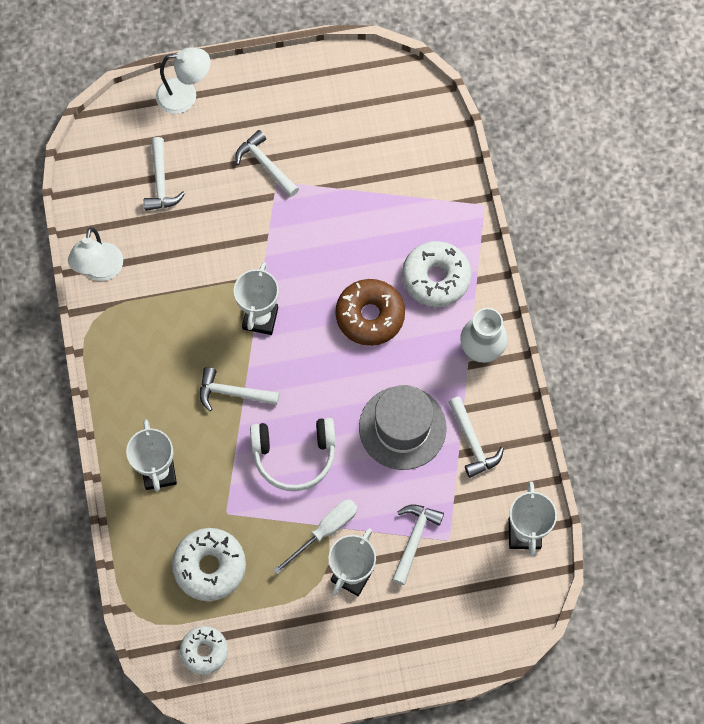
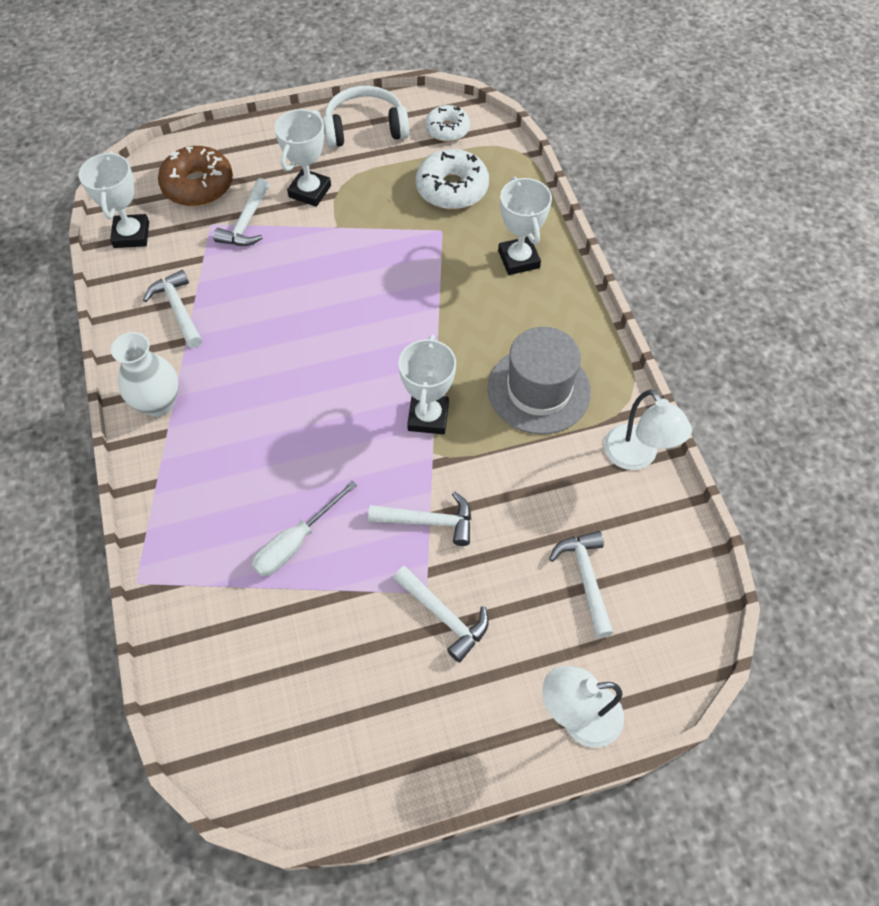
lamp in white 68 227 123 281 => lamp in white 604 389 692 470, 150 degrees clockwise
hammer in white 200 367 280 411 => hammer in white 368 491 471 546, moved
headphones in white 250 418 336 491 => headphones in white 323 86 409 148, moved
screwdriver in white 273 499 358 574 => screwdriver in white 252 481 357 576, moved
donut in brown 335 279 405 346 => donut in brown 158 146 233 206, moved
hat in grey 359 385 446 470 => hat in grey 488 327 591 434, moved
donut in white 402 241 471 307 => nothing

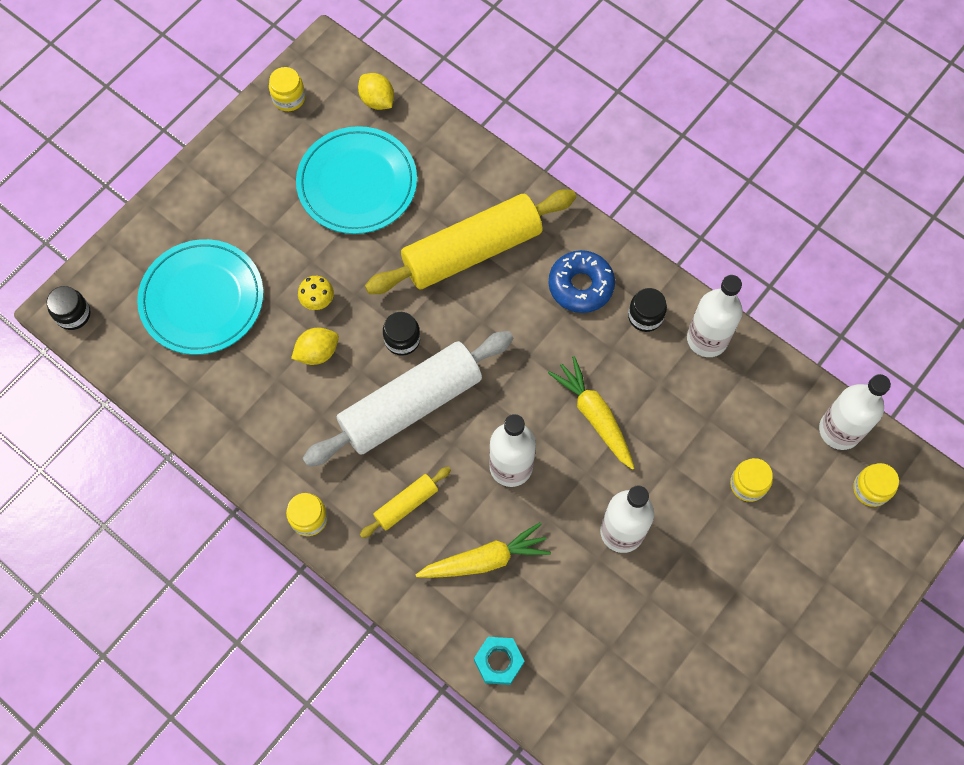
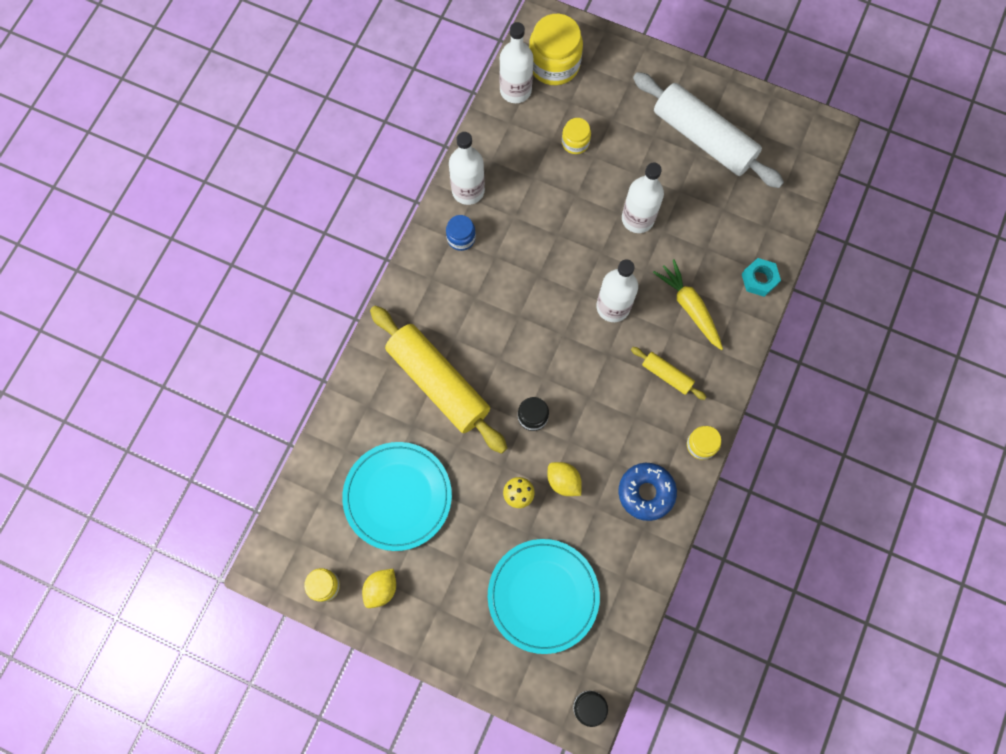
rolling pin in white 302 331 513 467 => rolling pin in white 633 72 784 188, moved
lemon in yellow 358 73 394 110 => lemon in yellow 362 569 396 608, moved
donut in blue 548 250 615 313 => donut in blue 619 463 677 521, moved
carrot in yellow 548 356 634 470 => nothing
jar in black 628 288 667 332 => jar in blue 446 215 476 251
jar in yellow 853 463 899 507 => jar in yellow 529 14 583 85, x1.90

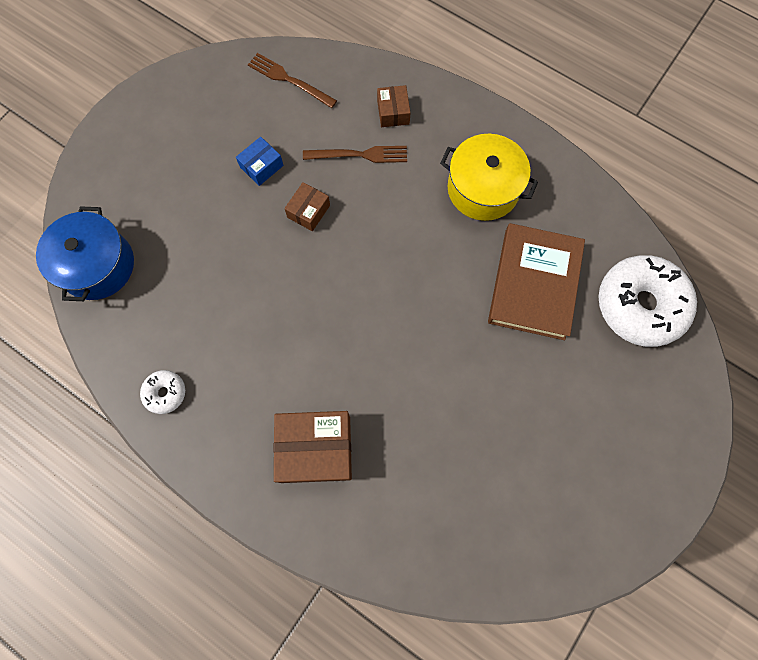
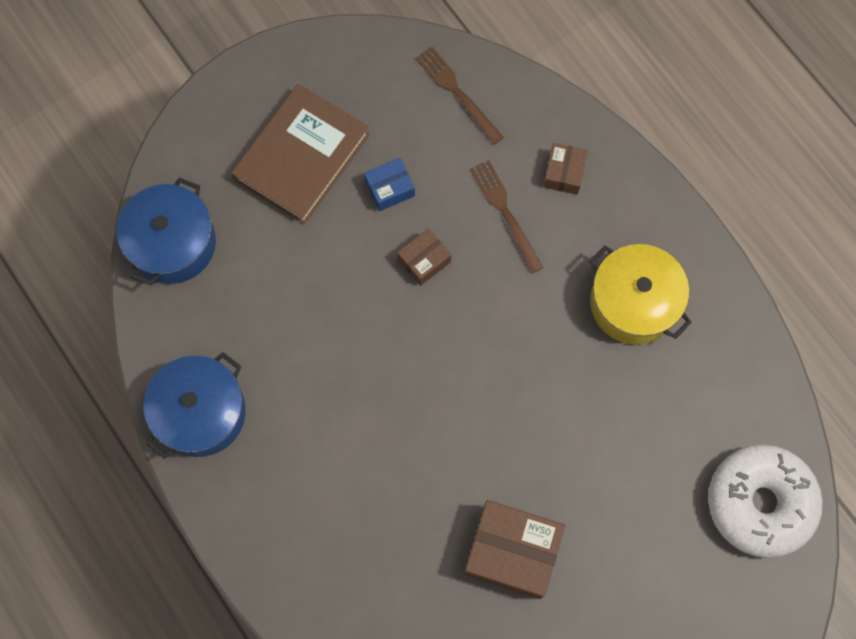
donut in white 140 370 185 414 => pot in blue 143 352 246 459
box in brown 273 411 352 483 => box in brown 464 500 565 599, moved
fork in brown 303 146 407 163 => fork in brown 470 160 543 274, 135 degrees counterclockwise
book in brown 488 223 585 340 => book in brown 231 84 370 224, moved

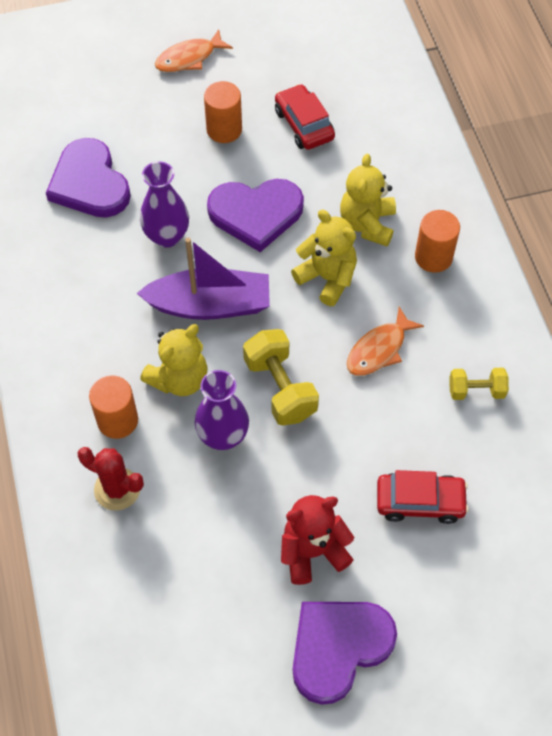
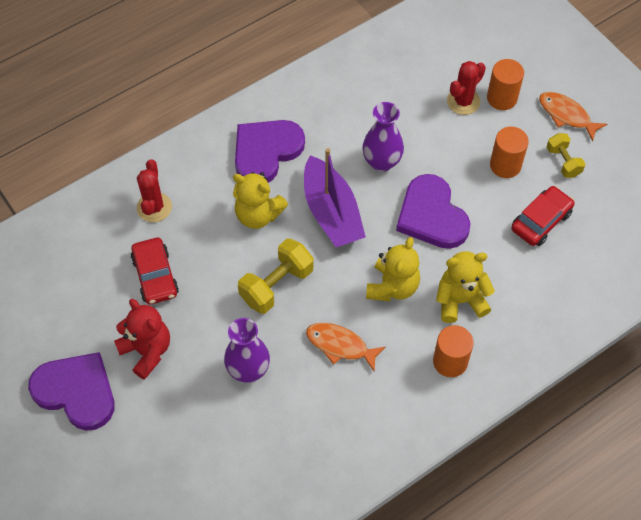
heart in purple 46 138 131 218 => heart in purple 235 120 305 183, moved
cylinder in orange 89 376 138 439 => cylinder in orange 487 59 524 110, moved
vase in purple 195 370 249 450 => vase in purple 224 318 270 383, moved
car in red 377 470 469 524 => car in red 131 238 179 305, moved
dumbbell in yellow 449 368 509 400 => dumbbell in yellow 547 133 585 178, moved
nothing => cactus in red 447 61 486 115

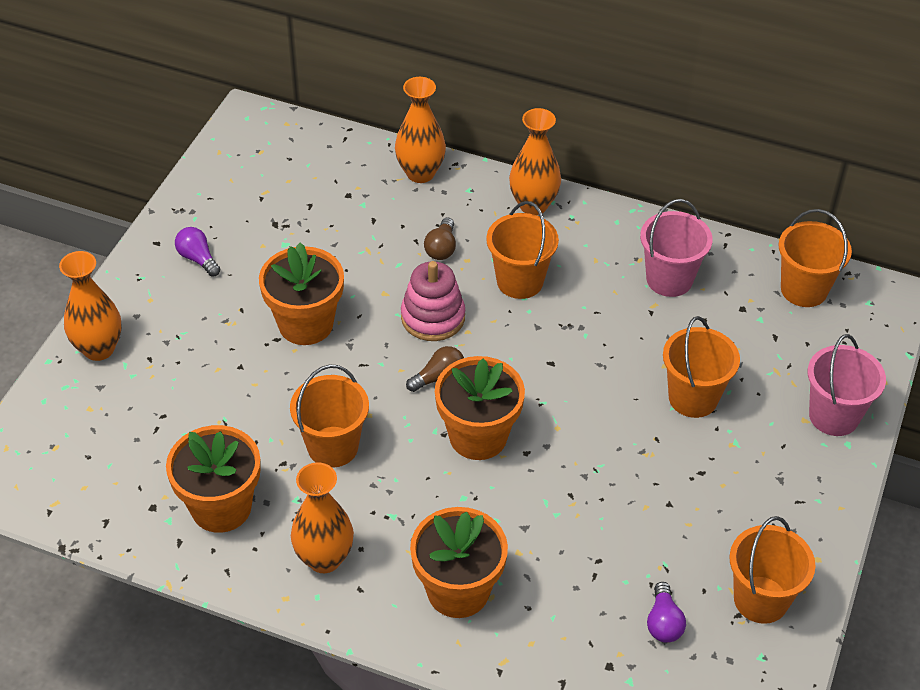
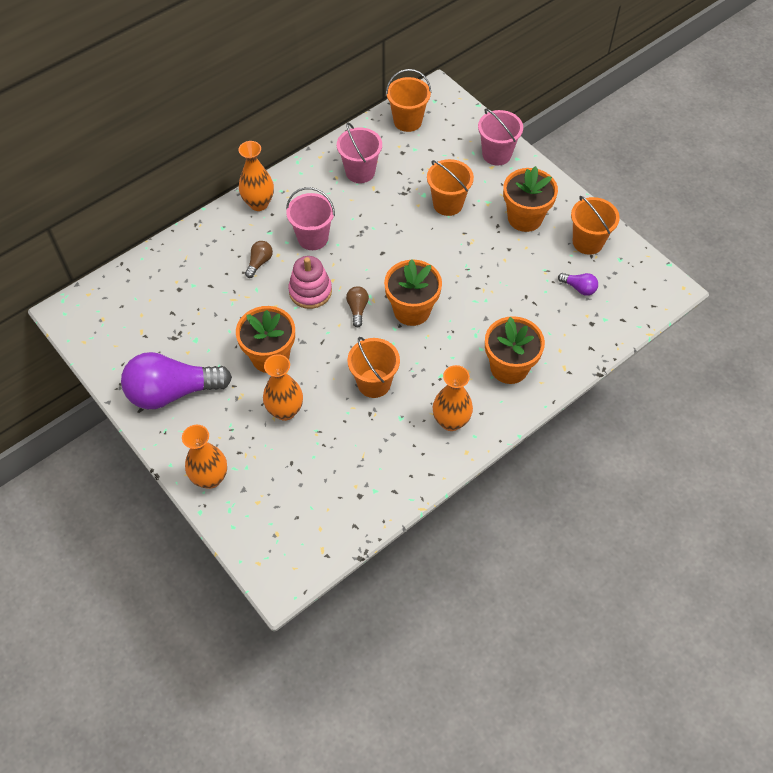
flower pot in orange 166 425 261 533 => flower pot in orange 503 166 558 232, moved
light bulb in purple 175 227 221 277 => light bulb in purple 121 352 232 409, x2.39
vase in orange 395 77 446 183 => vase in orange 263 354 303 421, moved
light bulb in brown 424 217 456 260 => light bulb in brown 245 241 273 278, 105 degrees counterclockwise
bucket in orange 486 201 559 299 => bucket in pink 286 187 335 250

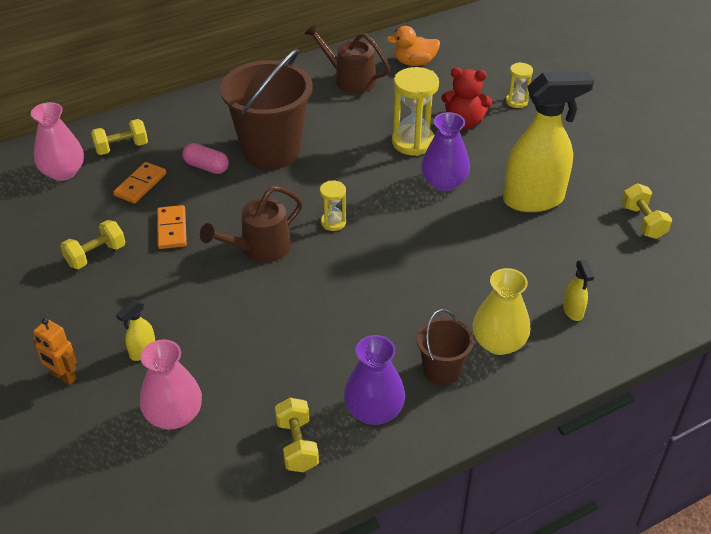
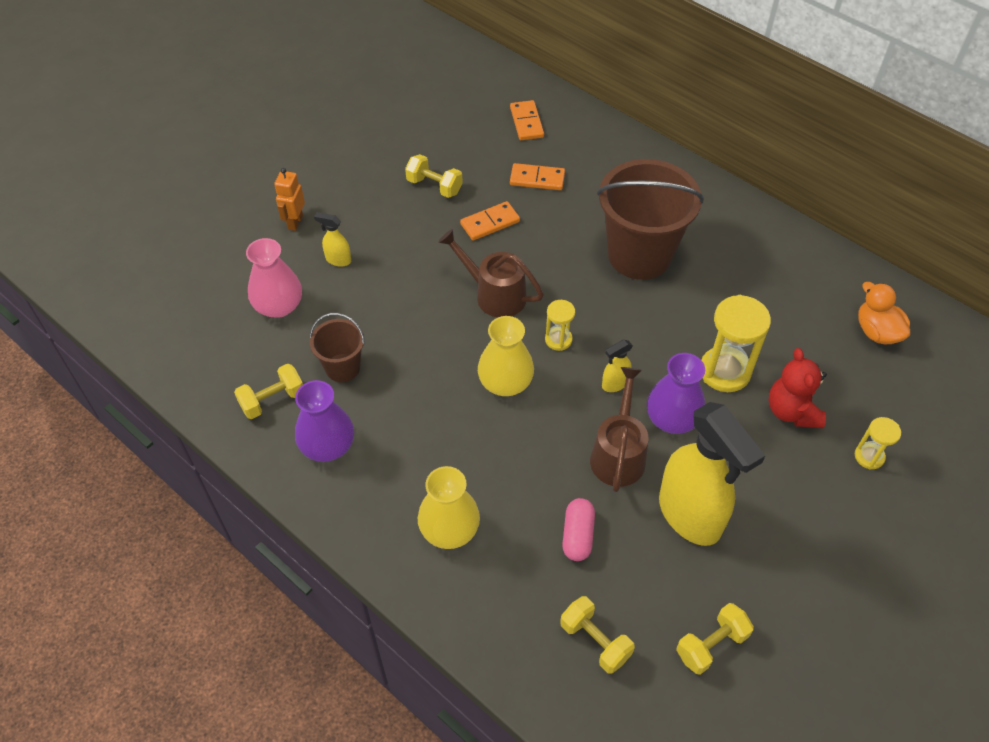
vase in pink 31 102 84 181 => domino in orange 510 100 544 140
dumbbell in yellow 91 119 148 155 => dumbbell in yellow 560 596 635 674, moved
capsule in pink 182 143 229 174 => capsule in pink 562 498 595 561, moved
watering can in brown 304 23 390 93 => watering can in brown 590 367 648 492, moved
bucket in brown 417 309 474 385 => bucket in brown 310 313 365 382, moved
spray bottle in yellow 563 260 594 321 => spray bottle in yellow 602 340 633 392, moved
nothing => vase in yellow 478 316 534 396

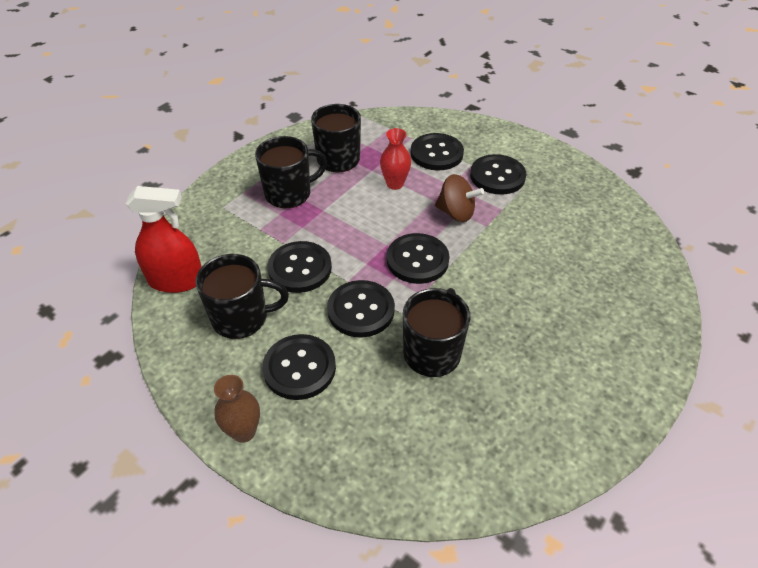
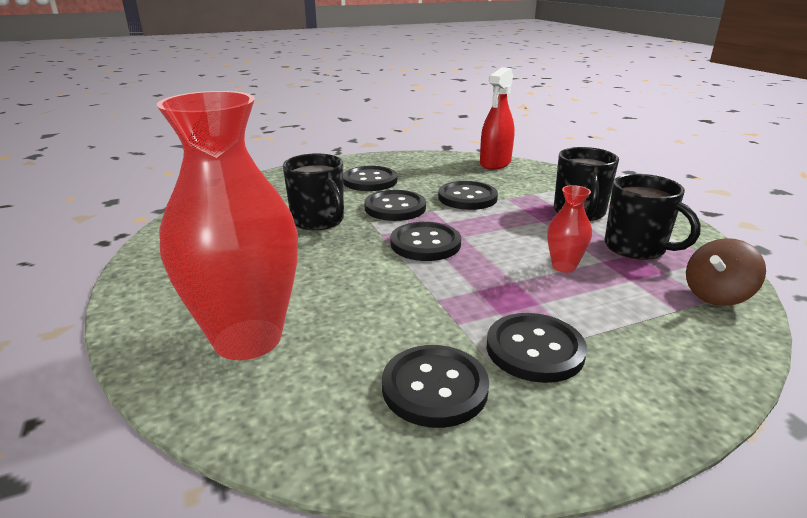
mug in black 196 254 289 339 => nothing
vase in brown 214 375 260 443 => nothing
button in black 411 133 464 171 => button in black 382 345 489 428, moved
spinning top in brown 435 174 484 222 => spinning top in brown 686 238 766 306, moved
nothing => vase in red 157 91 298 360

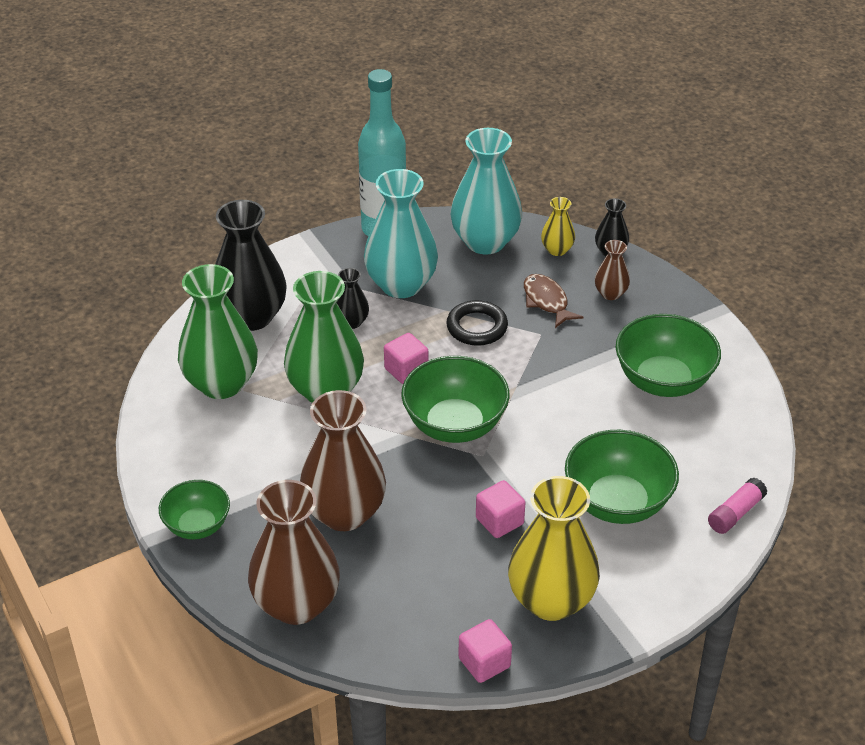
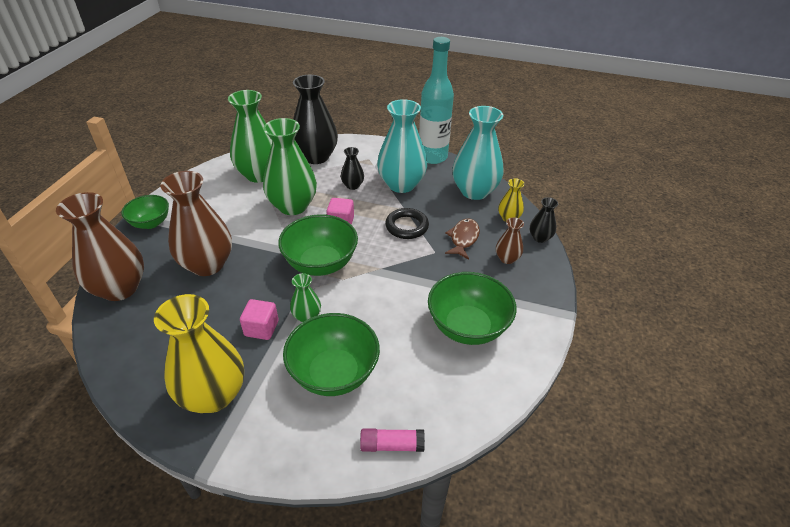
cube in pink 458 619 512 683 => nothing
nothing => vase in green 290 273 321 322

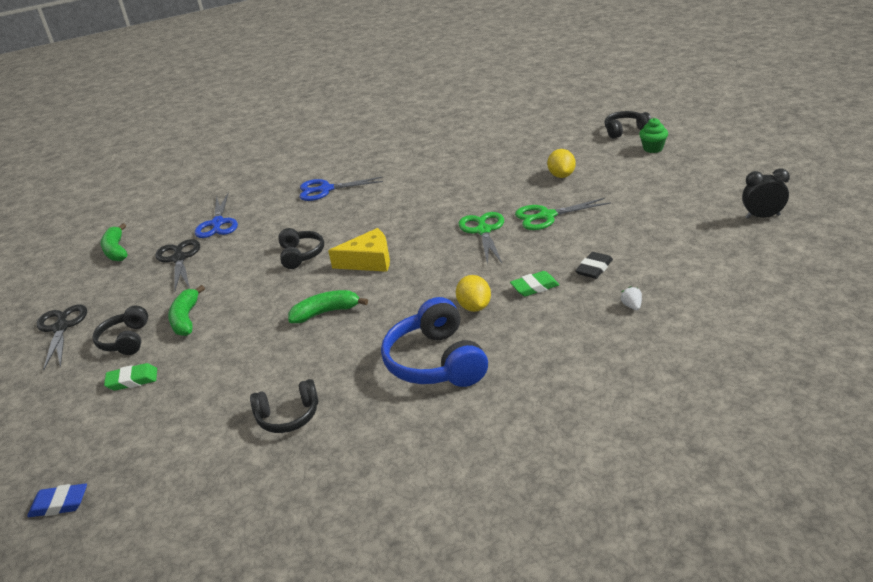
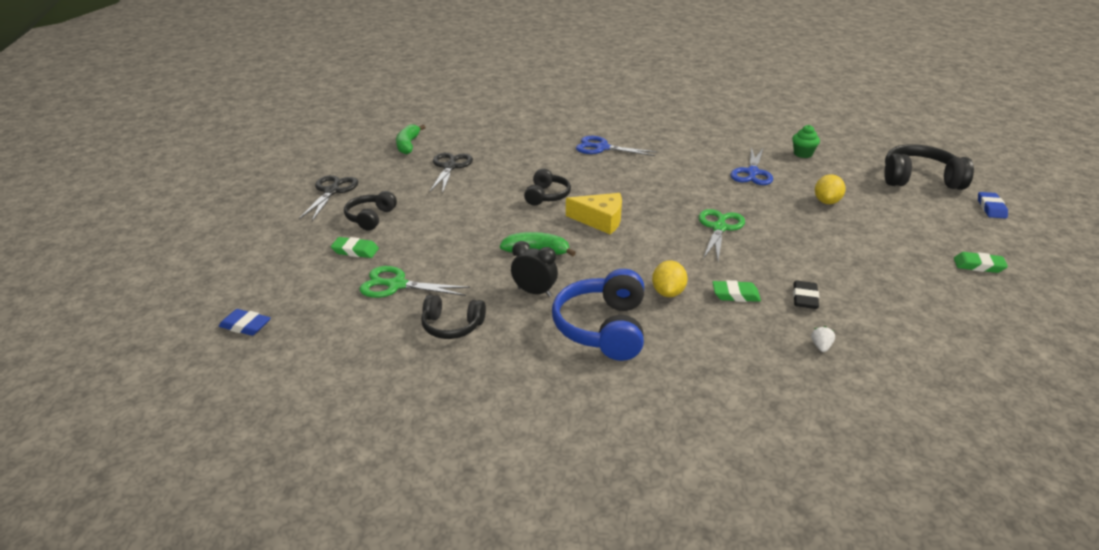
banana in green 168 285 205 336 => nothing
scissors in blue 195 193 238 238 => scissors in blue 731 147 773 185, moved
scissors in green 515 198 611 230 => scissors in green 360 266 470 298, moved
eraser in black 575 252 613 279 => eraser in black 793 280 819 309, 45 degrees counterclockwise
headphones in black 604 111 652 139 => headphones in black 884 144 974 190, x1.67
cupcake in green 639 118 668 153 => cupcake in green 792 125 820 158, moved
clock in black 742 169 790 219 => clock in black 511 241 558 297, moved
nothing => eraser in green 954 252 1008 273
nothing => eraser in blue 978 192 1008 219

